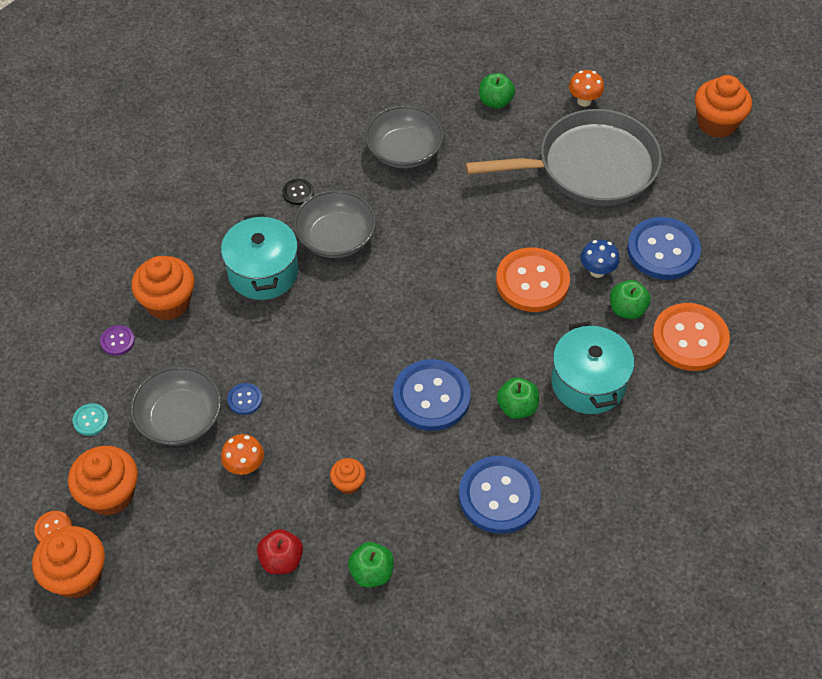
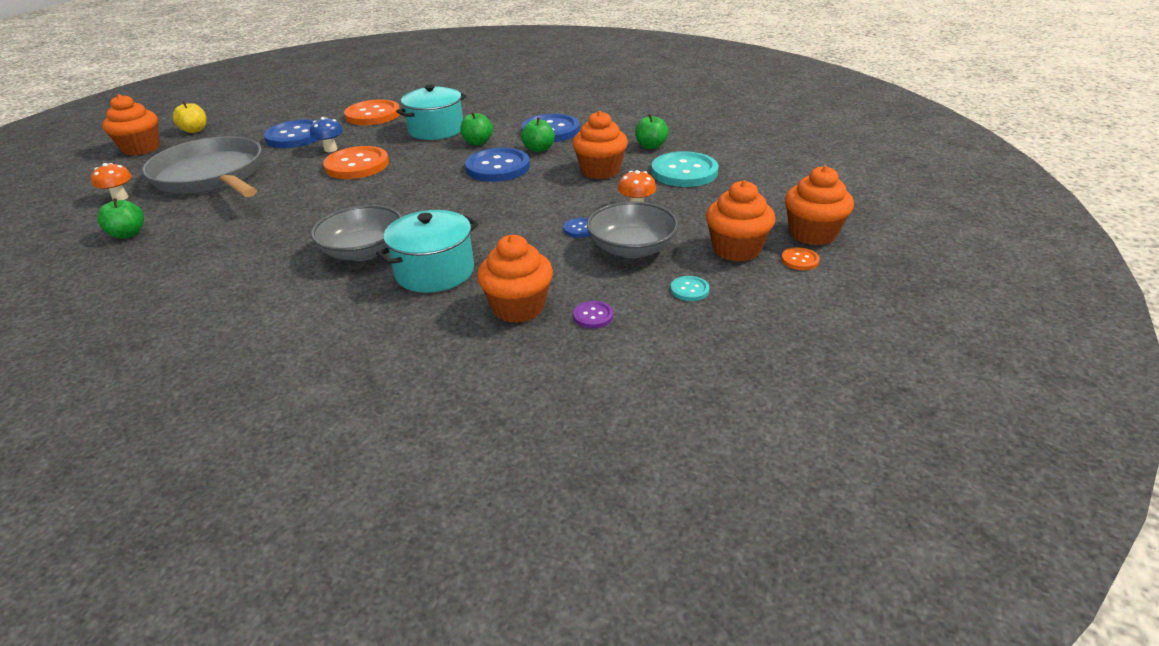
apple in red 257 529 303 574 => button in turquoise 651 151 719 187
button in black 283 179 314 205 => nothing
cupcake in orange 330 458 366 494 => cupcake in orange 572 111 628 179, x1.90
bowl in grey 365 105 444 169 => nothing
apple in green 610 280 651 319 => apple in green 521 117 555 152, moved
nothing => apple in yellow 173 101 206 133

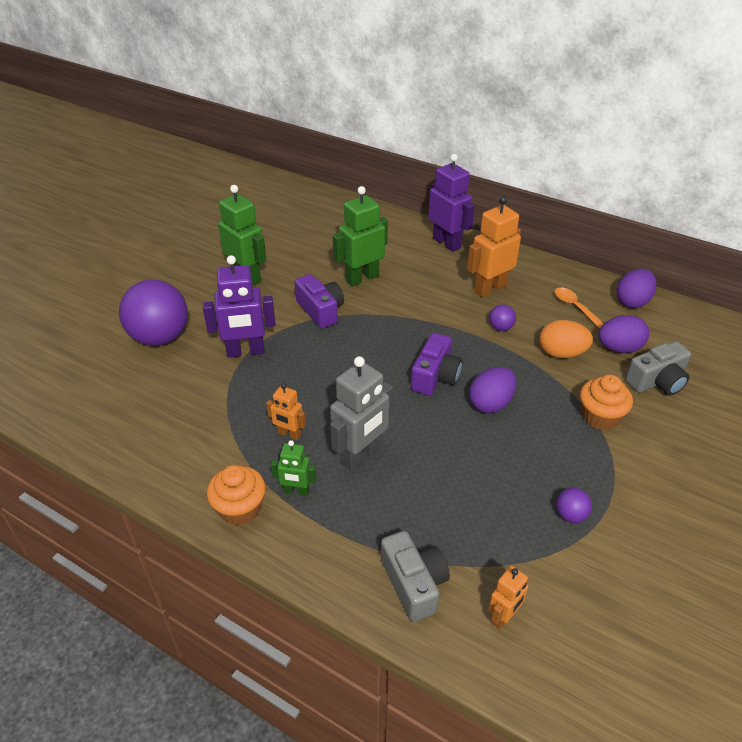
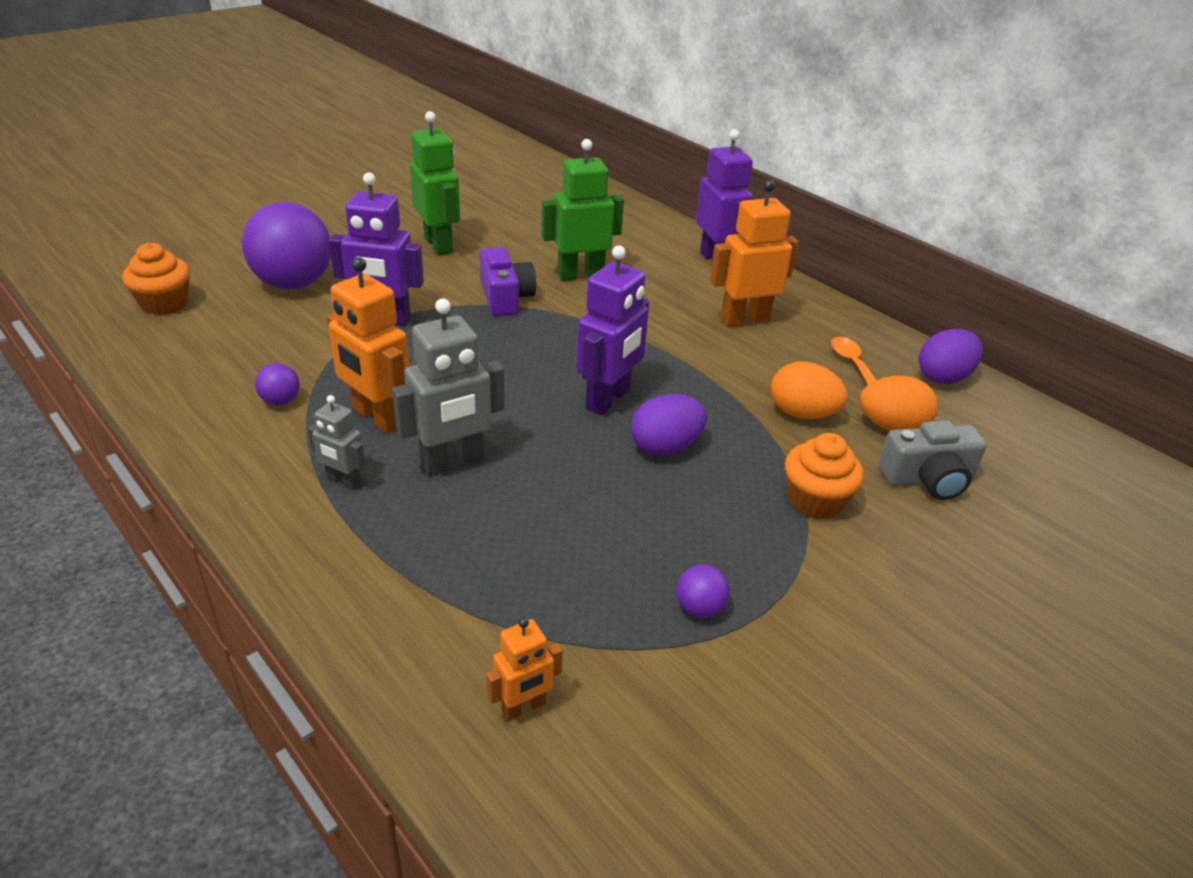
cupcake in orange 207 465 266 525 => cupcake in orange 122 243 190 315, moved
robot in orange 266 383 306 440 => robot in orange 327 257 409 433, x1.82
robot in green 271 440 317 496 => robot in grey 308 395 365 490
camera in grey 381 531 450 622 => nothing
camera in purple 411 333 463 396 => robot in purple 576 245 649 415
ball in purple 489 304 516 331 => ball in purple 255 363 300 405, moved
egg in purple 598 315 649 353 => egg in orange 860 376 938 431

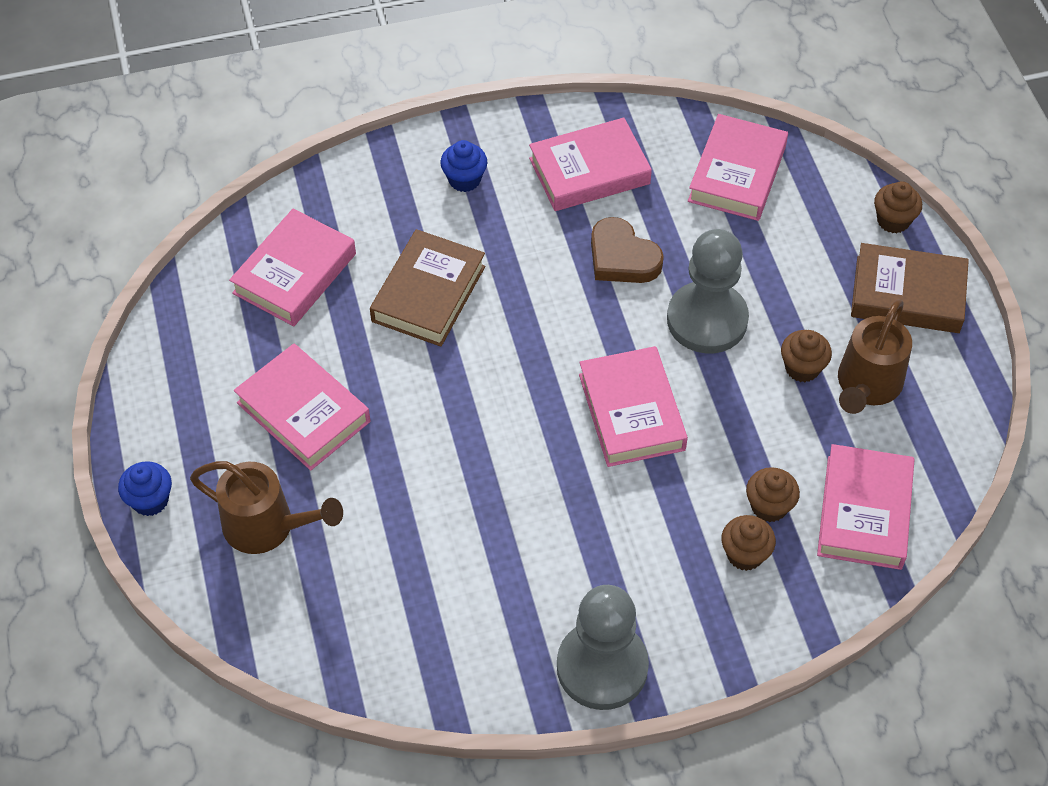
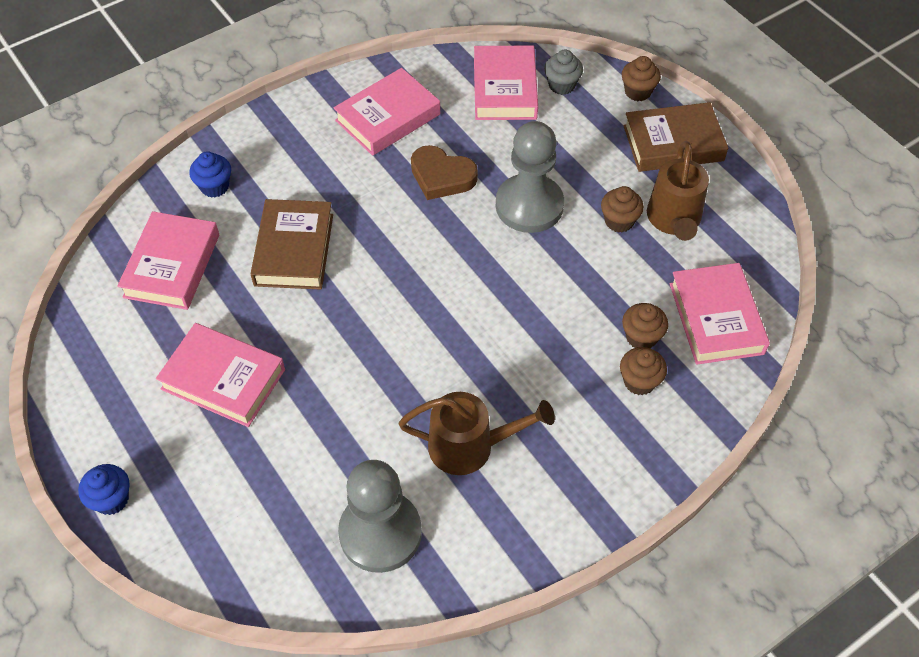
watering can in brown 190 461 343 554 => watering can in brown 399 392 555 475, moved
cupcake in blue 440 140 487 192 => cupcake in blue 189 151 231 198, moved
pawn in grey 557 585 649 710 => pawn in grey 338 460 422 573, moved
book in pink 579 346 688 467 => nothing
nothing => cupcake in grey 544 49 583 95

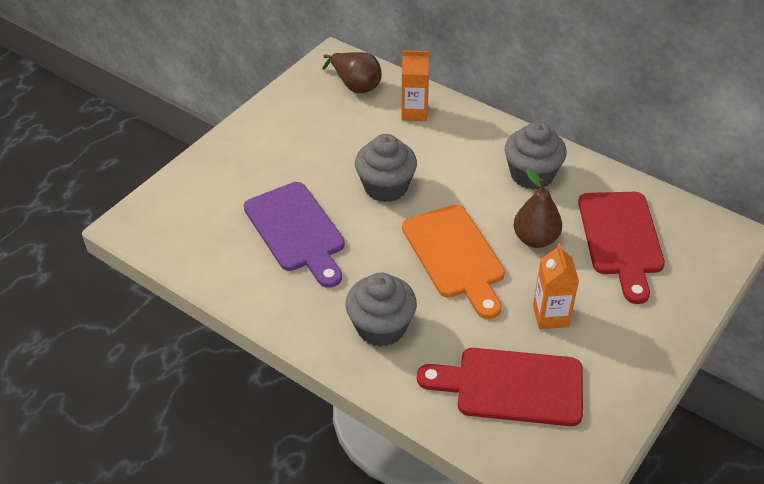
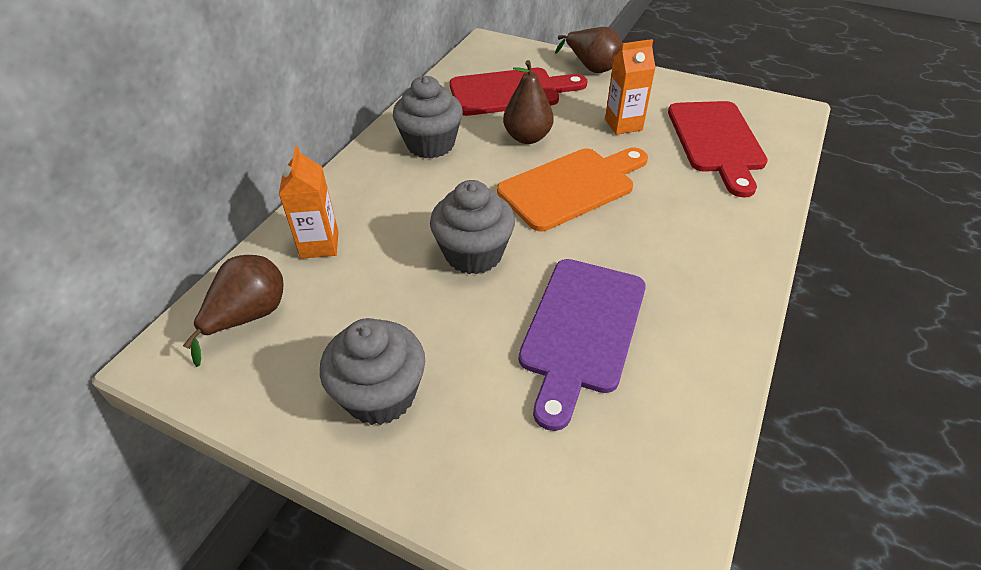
cutting board in purple 244 182 345 288 => cutting board in purple 519 259 646 431, 150 degrees clockwise
cupcake in grey 345 272 417 347 => cupcake in grey 320 318 425 425, moved
nothing => pear in brown 555 27 622 73

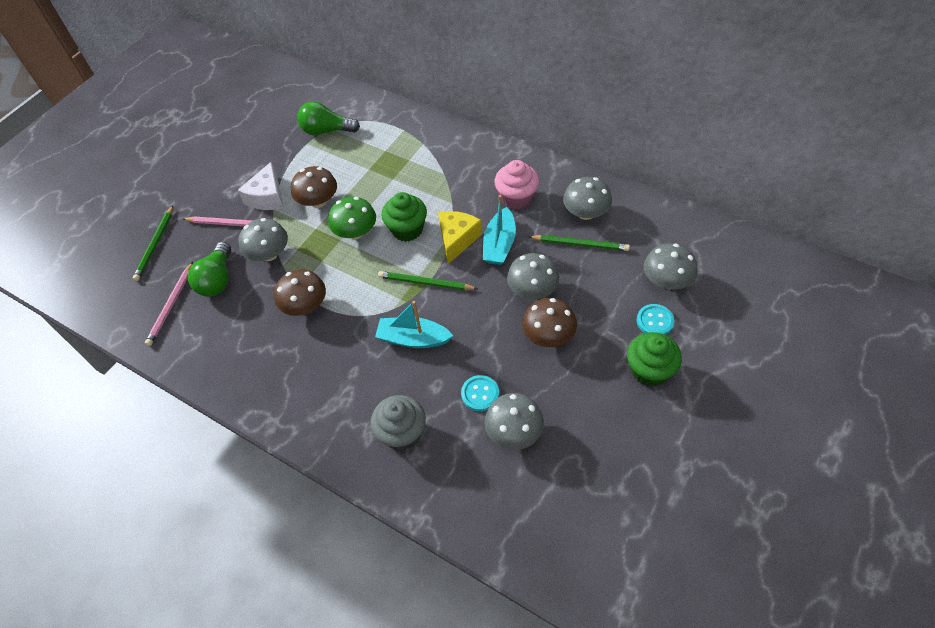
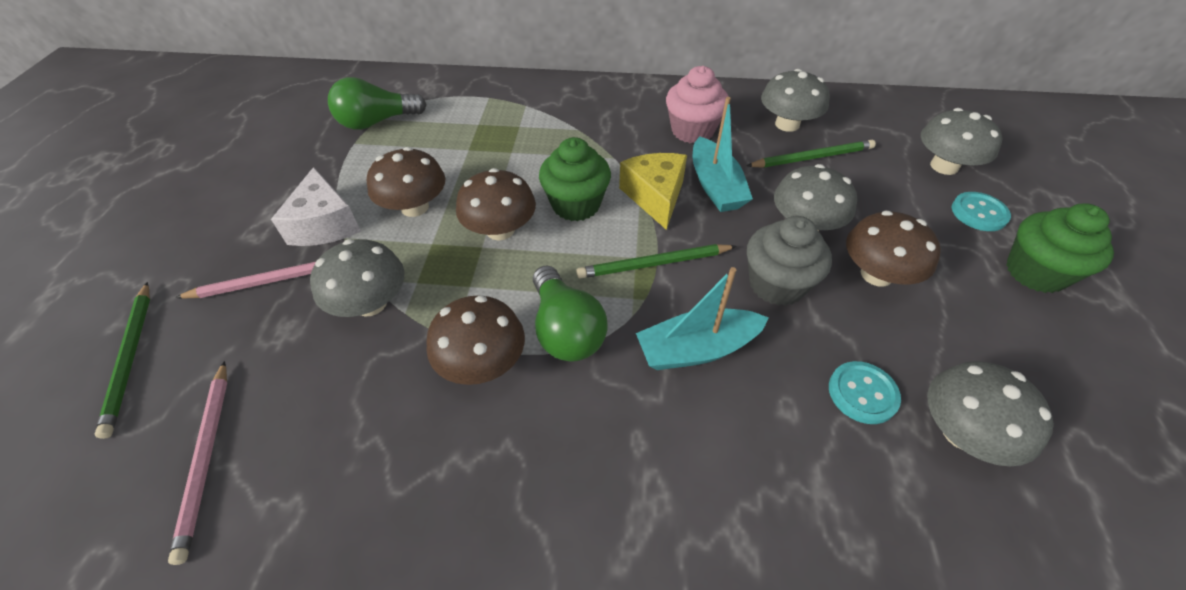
light bulb in green 188 242 231 297 => light bulb in green 533 265 608 362, moved
mushroom in green 328 197 376 239 => mushroom in brown 456 168 536 241
cupcake in grey 371 395 426 451 => cupcake in grey 747 216 832 306, moved

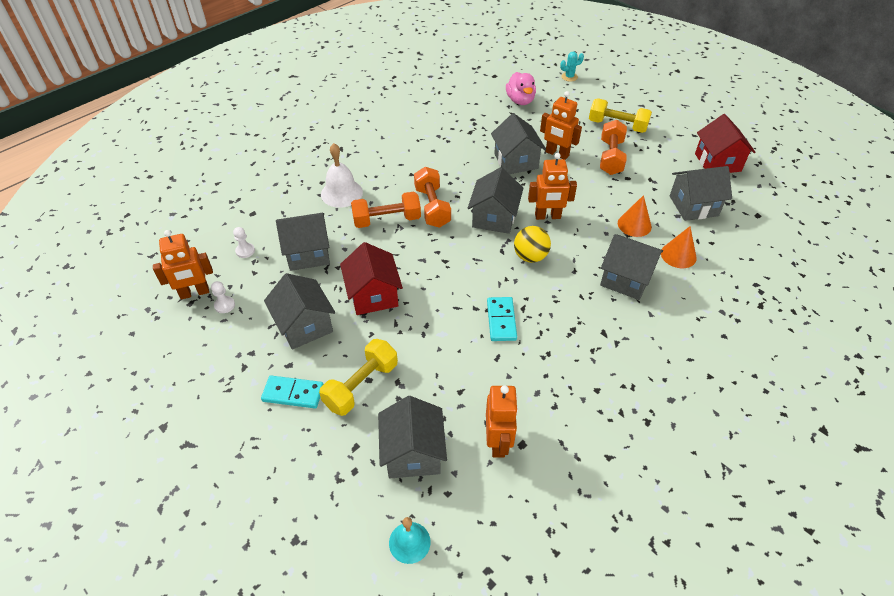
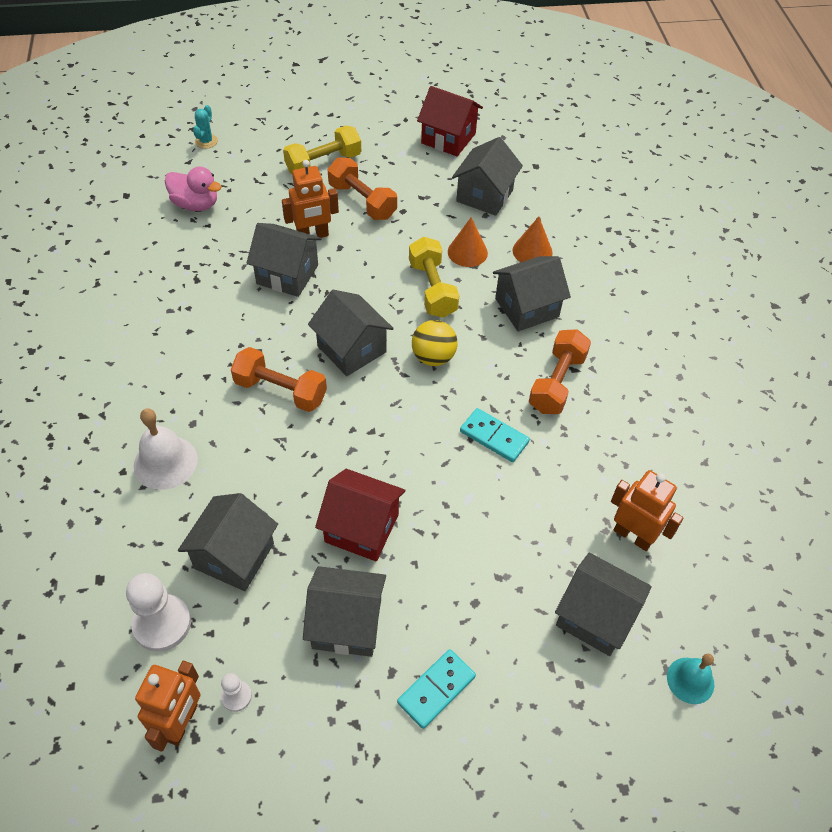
pawn in white 233 227 255 258 => pawn in white 126 573 191 652, x1.97
dumbbell in yellow 319 339 398 416 => dumbbell in yellow 409 237 459 318, moved
dumbbell in orange 351 192 421 228 => dumbbell in orange 529 329 591 414, moved
robot in orange 528 153 577 220 => nothing

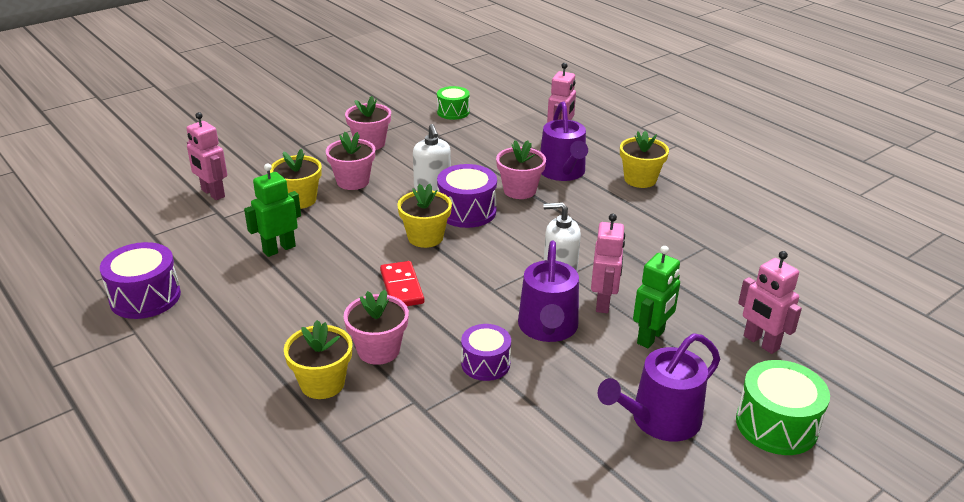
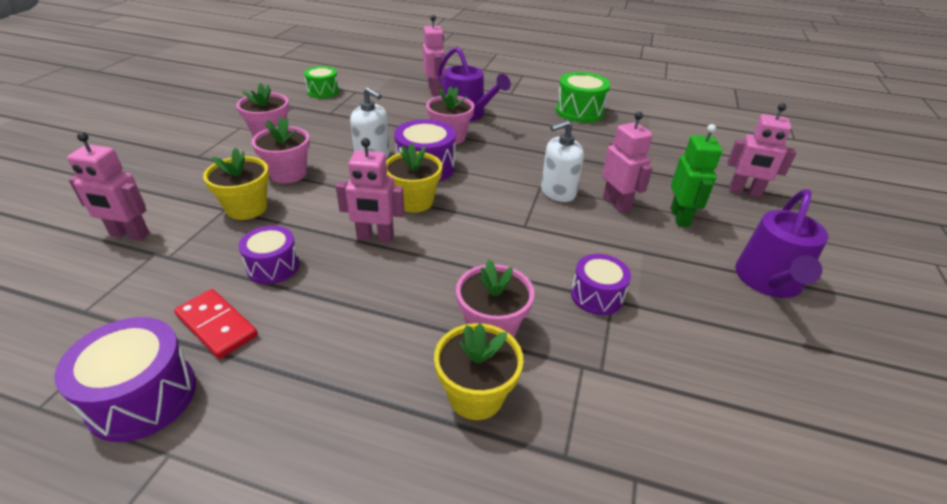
robot in green 244 163 301 257 => drum in purple 238 226 300 284
domino in red 380 261 424 306 => domino in red 174 289 258 359, moved
watering can in purple 518 241 579 342 => nothing
flower pot in yellow 620 131 669 188 => nothing
drum in green 736 360 830 455 => drum in green 556 72 610 123, moved
nothing => robot in pink 336 138 404 243

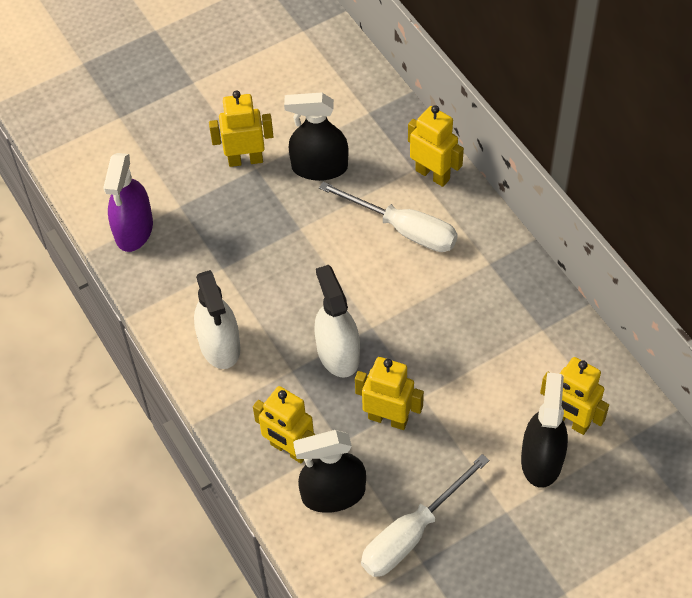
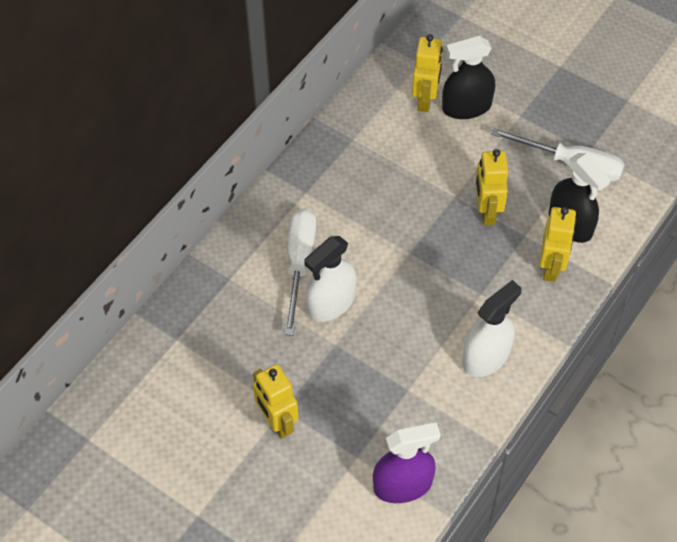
spray bottle in black 284 92 348 181 => nothing
spray bottle in white 314 265 360 378 => spray bottle in white 304 236 356 322, moved
robot in yellow 408 105 464 187 => nothing

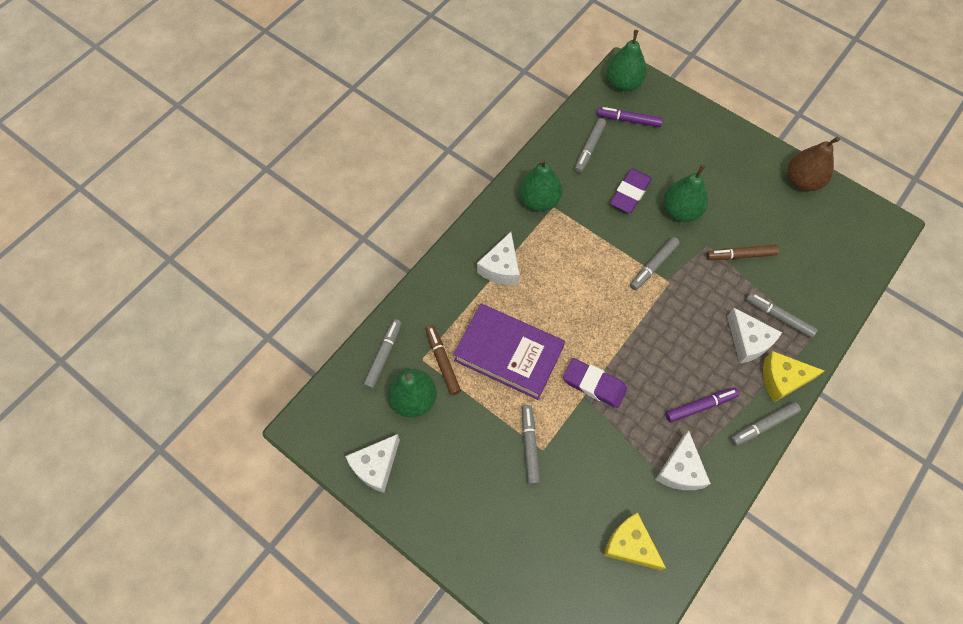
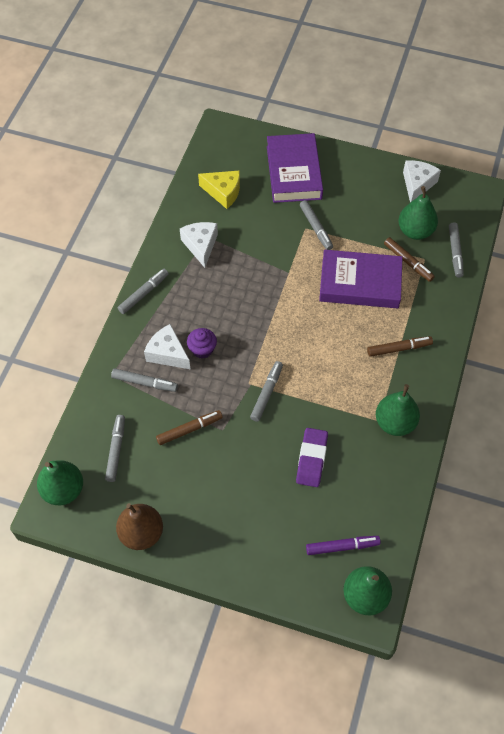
cheese in white 477 232 520 285 => marker in brown 367 336 433 357
eraser in purple 563 358 627 408 => nothing
marker in grey 575 118 606 173 => marker in grey 105 415 125 482, moved
pear in green 663 165 708 222 => pear in green 37 460 83 505, moved
marker in purple 665 387 739 423 => nothing
cheese in yellow 763 351 824 402 => nothing
nothing => cupcake in purple 187 328 217 359
nothing => book in purple 267 133 323 203

